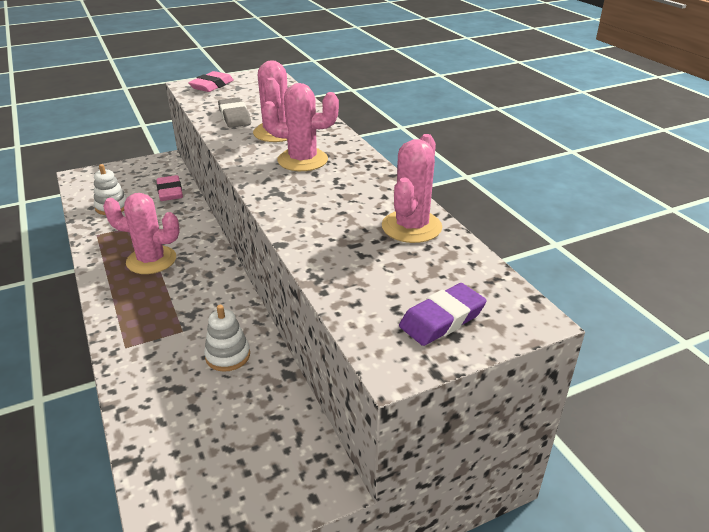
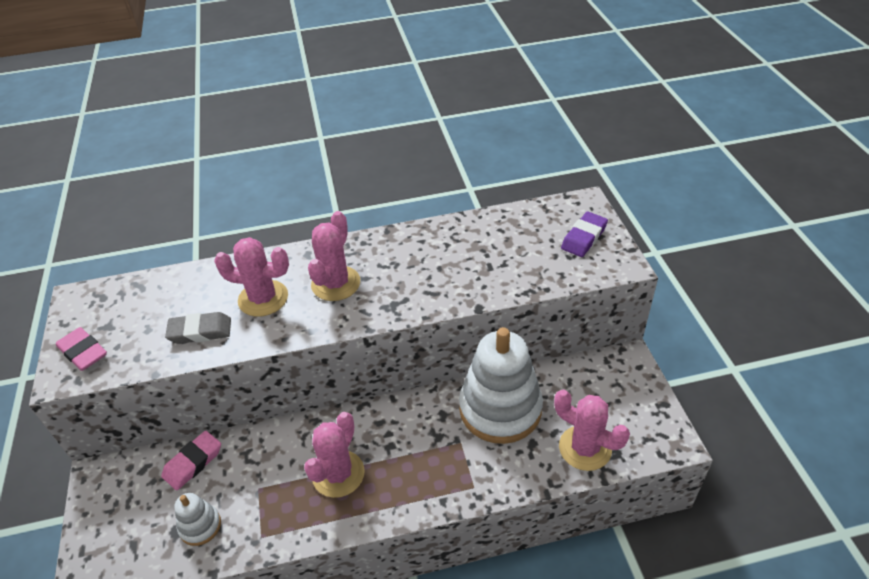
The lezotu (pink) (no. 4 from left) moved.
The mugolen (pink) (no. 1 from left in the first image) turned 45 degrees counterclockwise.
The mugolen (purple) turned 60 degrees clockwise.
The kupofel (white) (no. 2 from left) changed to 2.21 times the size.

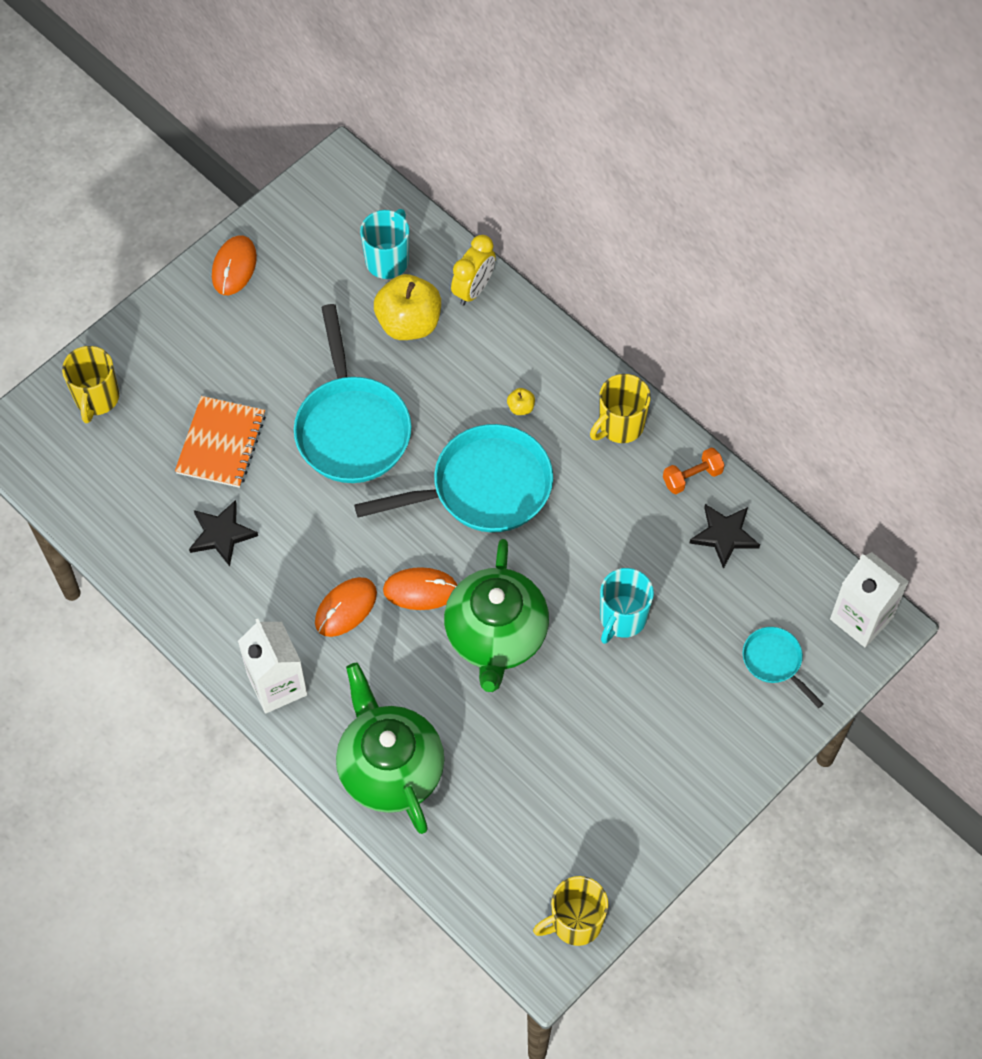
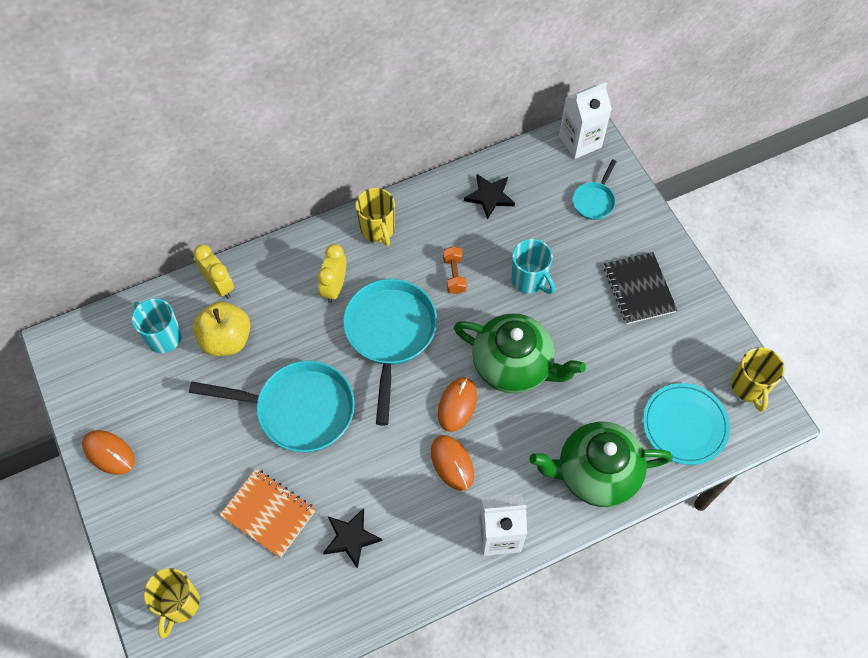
The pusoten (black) appeared.
The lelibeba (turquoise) appeared.
The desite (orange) moved.
The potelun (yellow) (no. 2 from left) was replaced by the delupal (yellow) (no. 2 from left).
The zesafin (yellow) (no. 1 from left) turned 75 degrees clockwise.
The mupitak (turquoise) (no. 3 from left) turned 45 degrees counterclockwise.

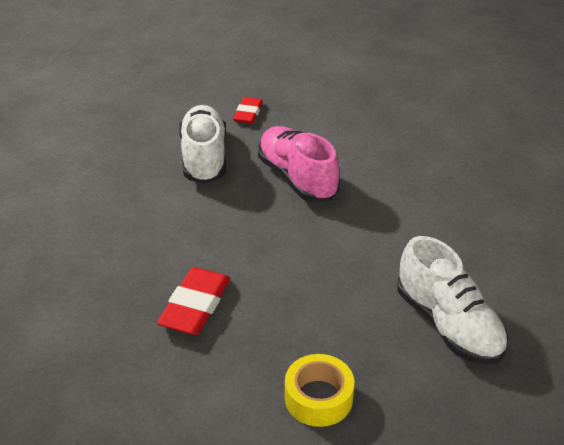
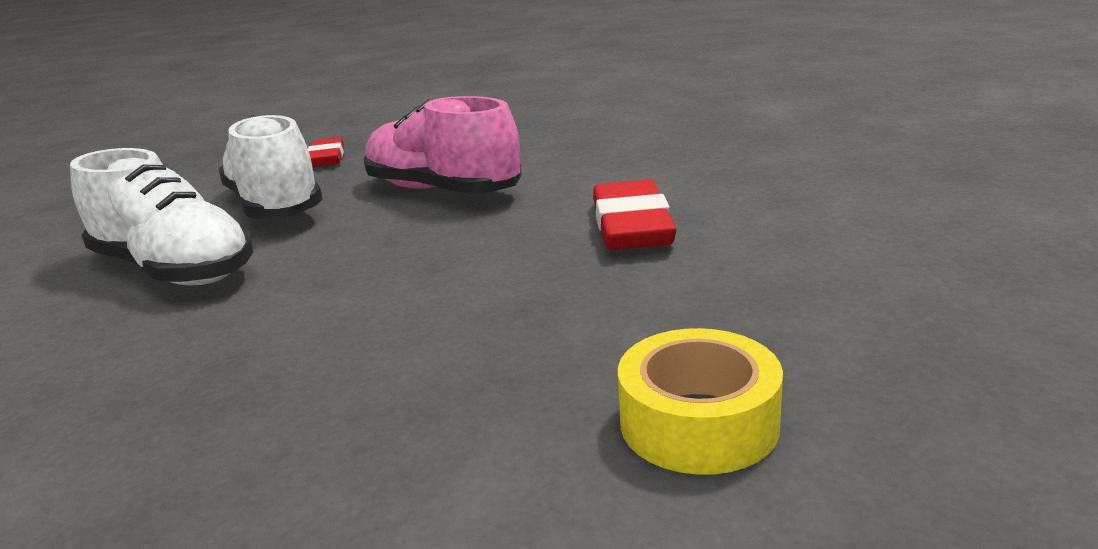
The mugolen (red) (no. 1 from left in the first image) moved.
The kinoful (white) (no. 2 from left in the first image) moved.

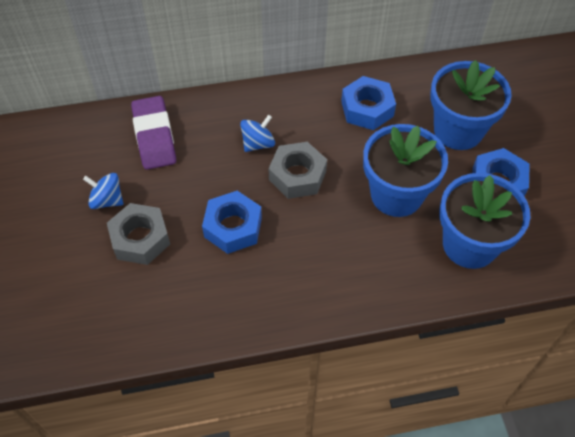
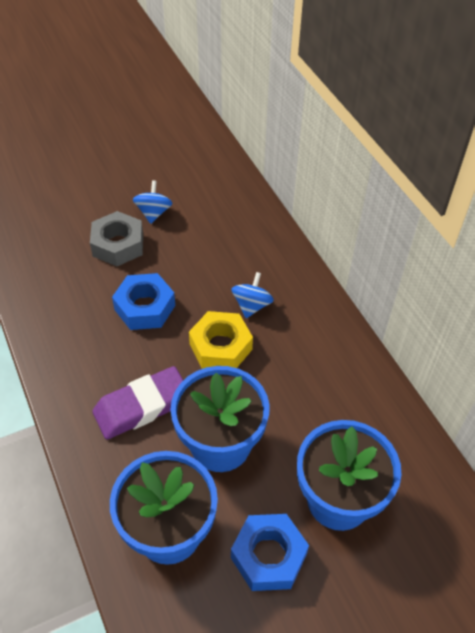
The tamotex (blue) (no. 2 from left) disappeared.
The mugolen (purple) moved.
The tamotex (grey) (no. 2 from left) became the tamotex (yellow).
The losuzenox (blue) (no. 2 from left) turned 105 degrees counterclockwise.

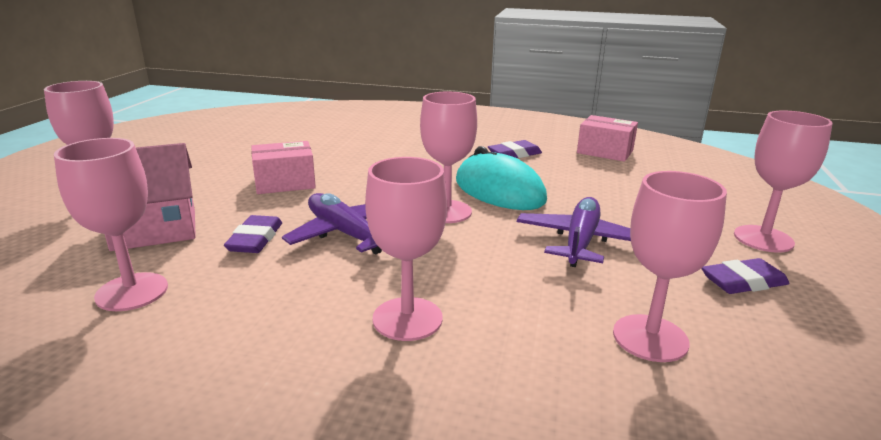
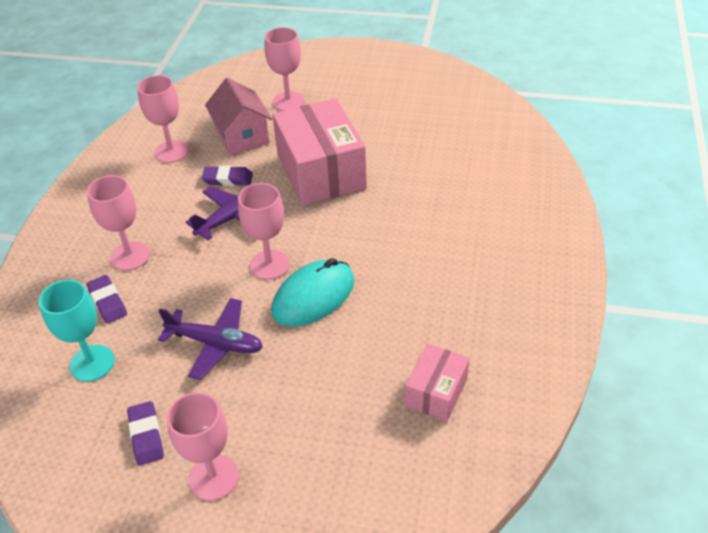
The mugolen (purple) (no. 2 from left in the first image) moved.
The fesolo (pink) (no. 5 from left) became the fesolo (turquoise).
The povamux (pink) (no. 1 from left) changed to 1.93 times the size.

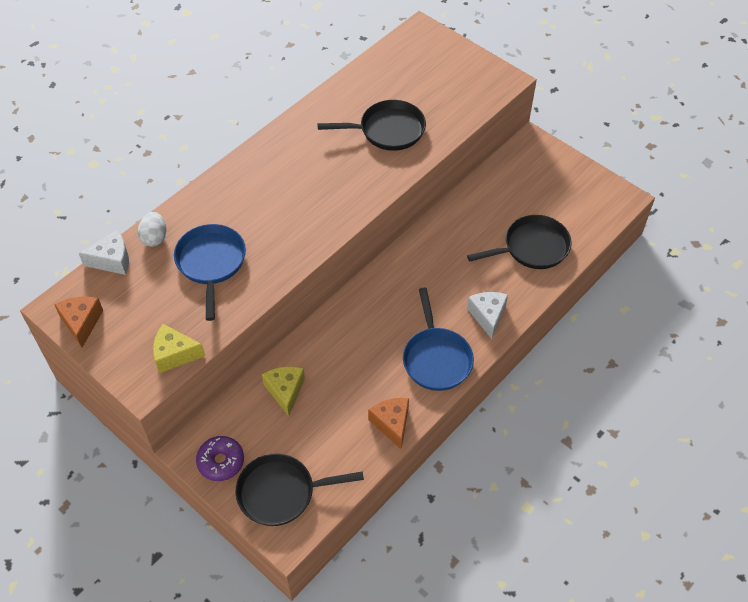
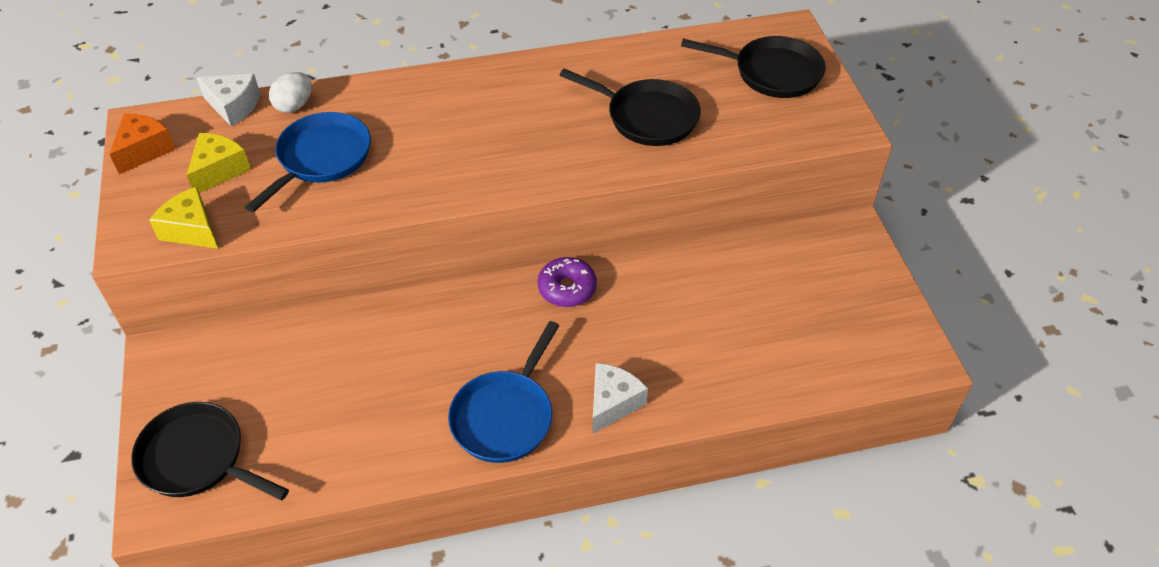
The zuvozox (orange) (no. 2 from left) disappeared.
The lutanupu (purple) moved.
The zuvozox (yellow) (no. 2 from left) moved.
The mupitak (black) (no. 3 from left) moved.

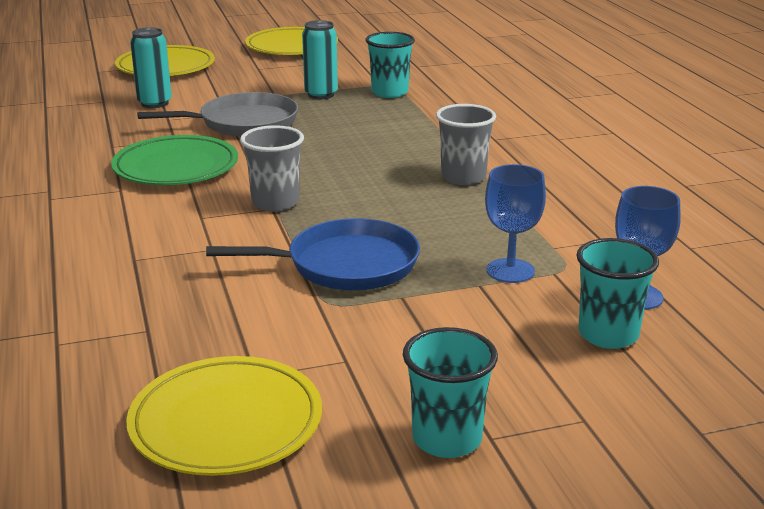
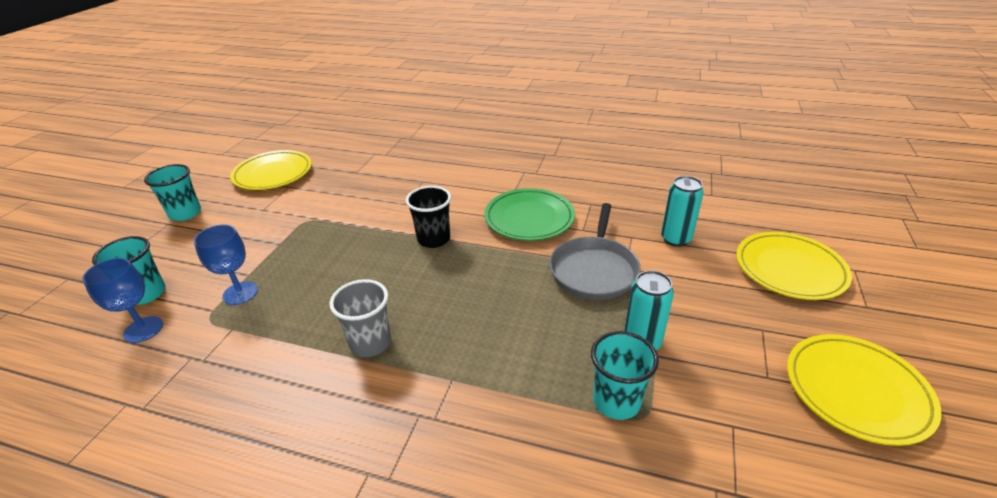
The mupitak (blue) disappeared.
The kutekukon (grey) (no. 1 from left) became the kutekukon (black).

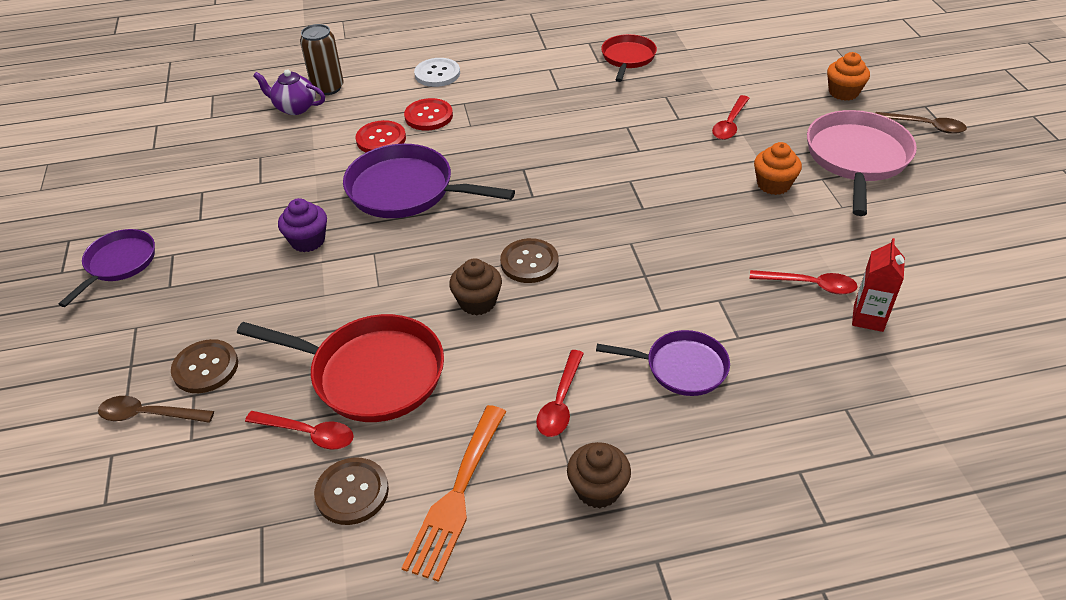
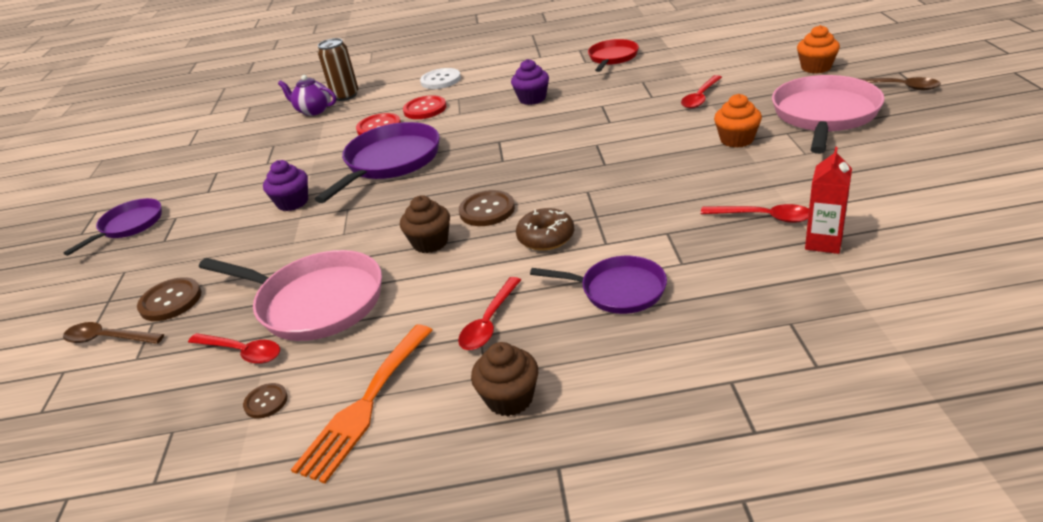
The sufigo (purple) (no. 2 from left) appeared.
The lutanupu (brown) appeared.
The mupitak (red) (no. 1 from left) became the mupitak (pink) (no. 1 from left).
The mupitak (purple) (no. 2 from left) turned 90 degrees clockwise.
The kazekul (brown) (no. 2 from left) changed to 0.59 times the size.

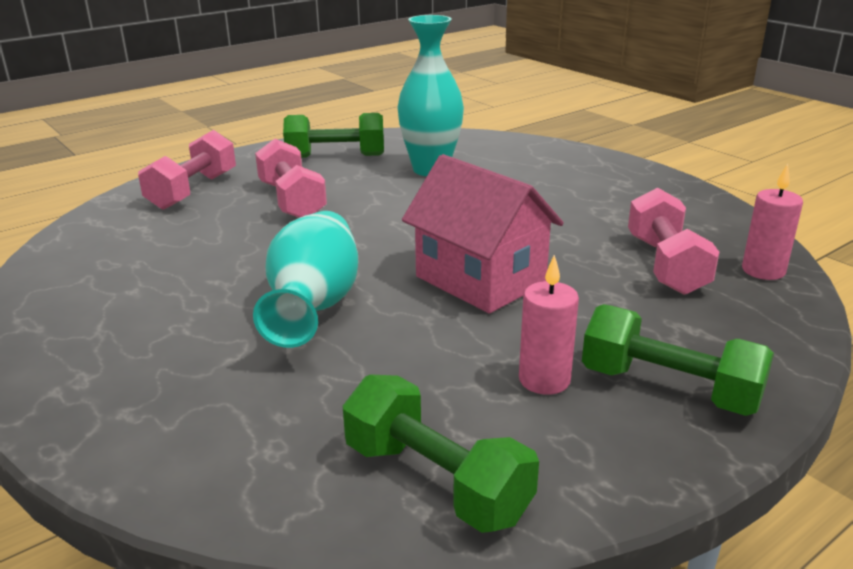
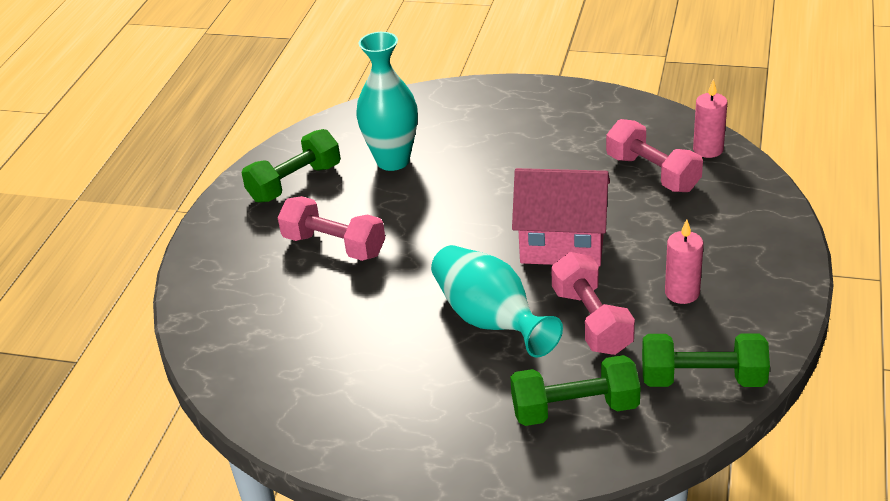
The desite (pink) (no. 1 from left in the first image) moved.
The desite (green) (no. 3 from left in the first image) moved.

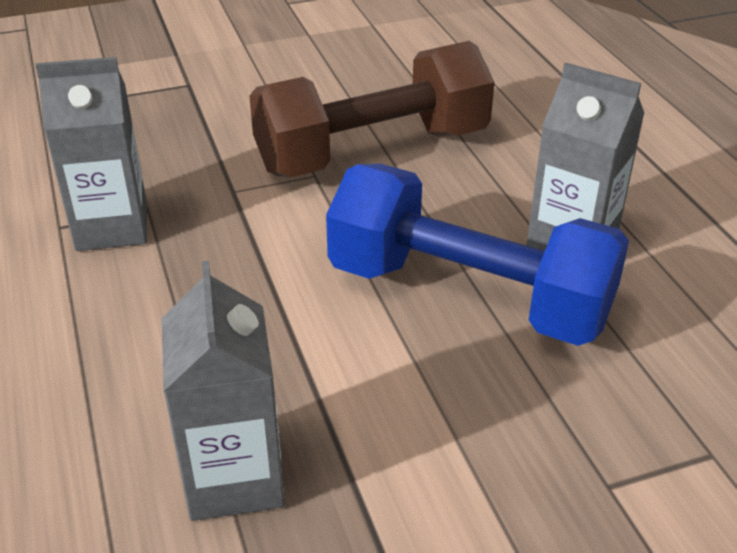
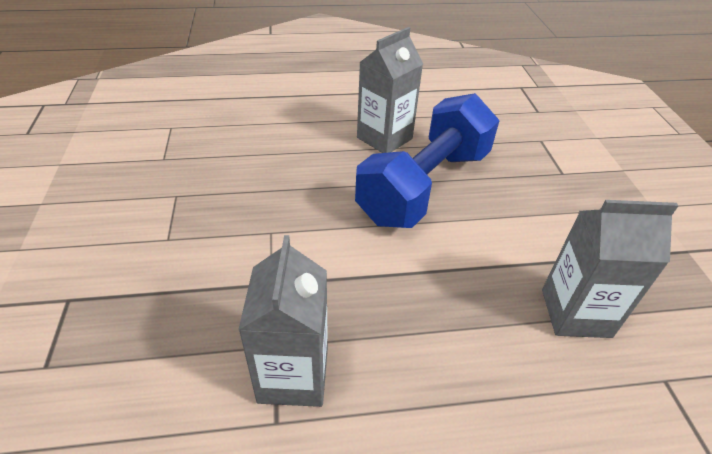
The desite (brown) disappeared.

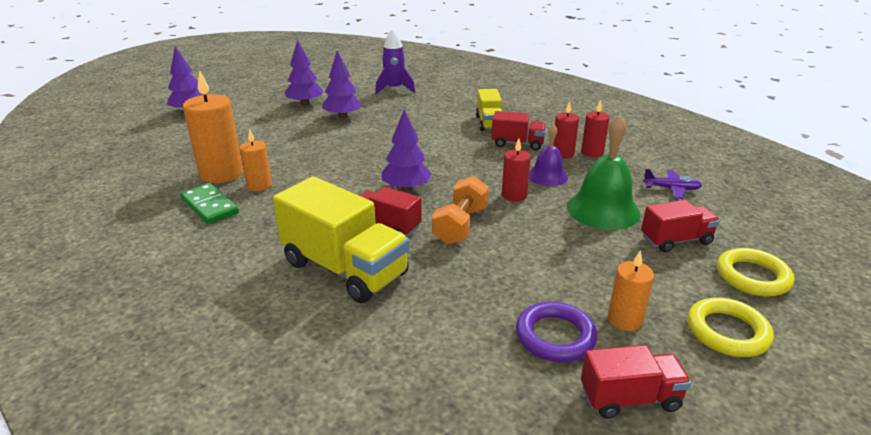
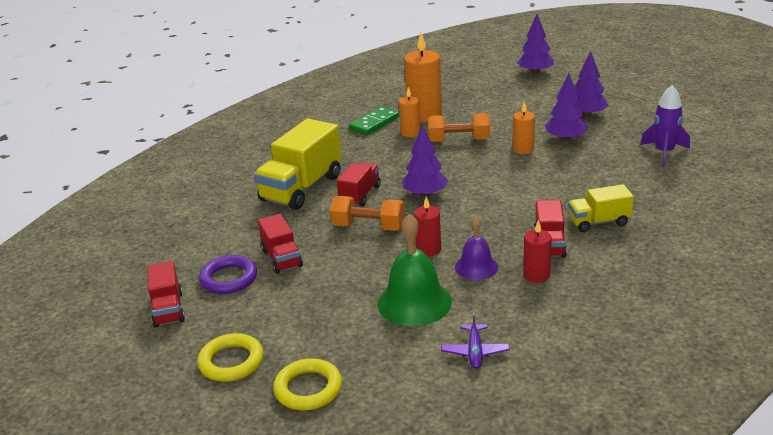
The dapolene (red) (no. 3 from left) disappeared.
The desite (orange) (no. 2 from left) appeared.
The dapolene (orange) (no. 3 from left) moved.
The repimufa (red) (no. 4 from left in the first image) moved.

